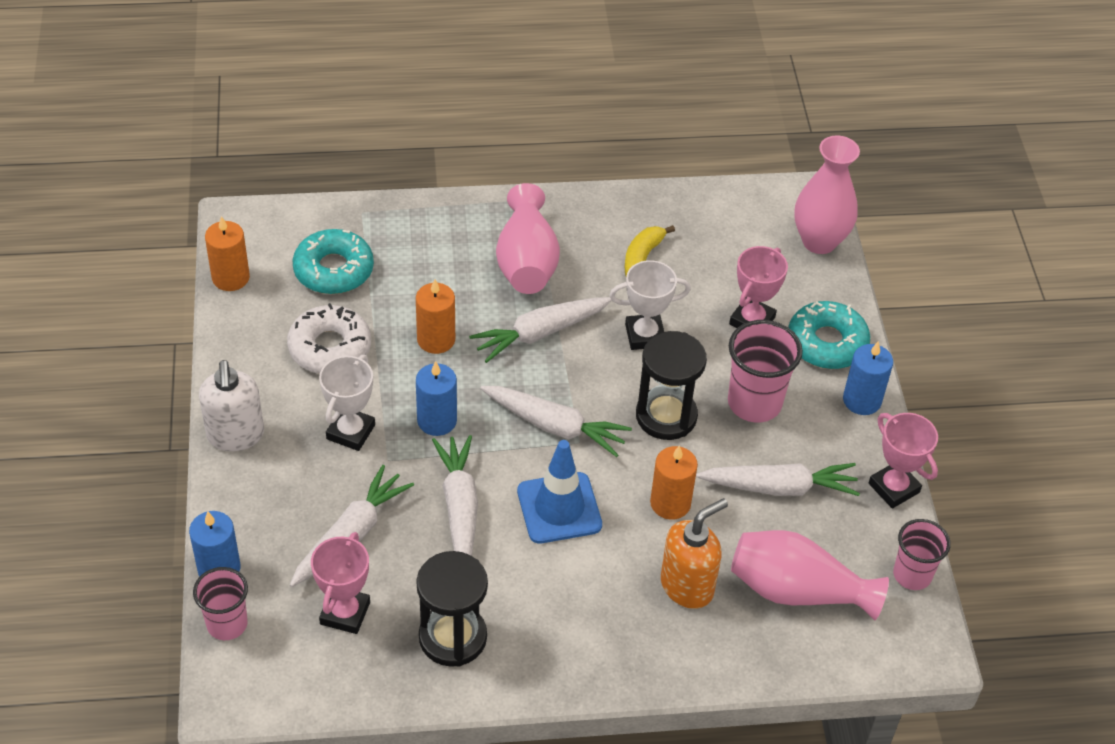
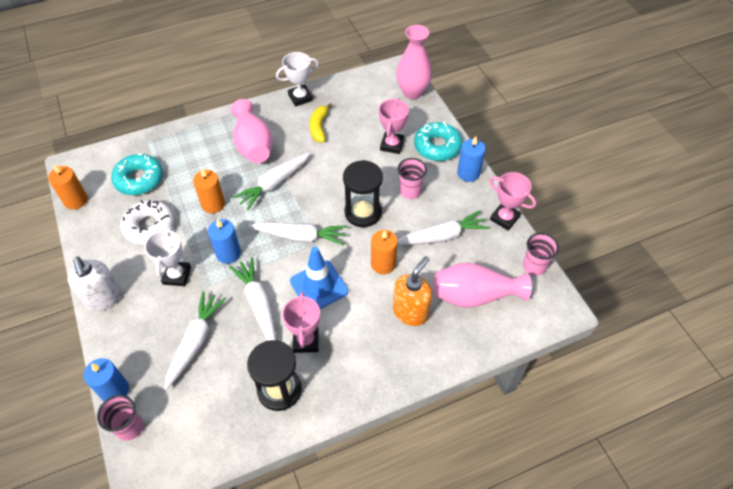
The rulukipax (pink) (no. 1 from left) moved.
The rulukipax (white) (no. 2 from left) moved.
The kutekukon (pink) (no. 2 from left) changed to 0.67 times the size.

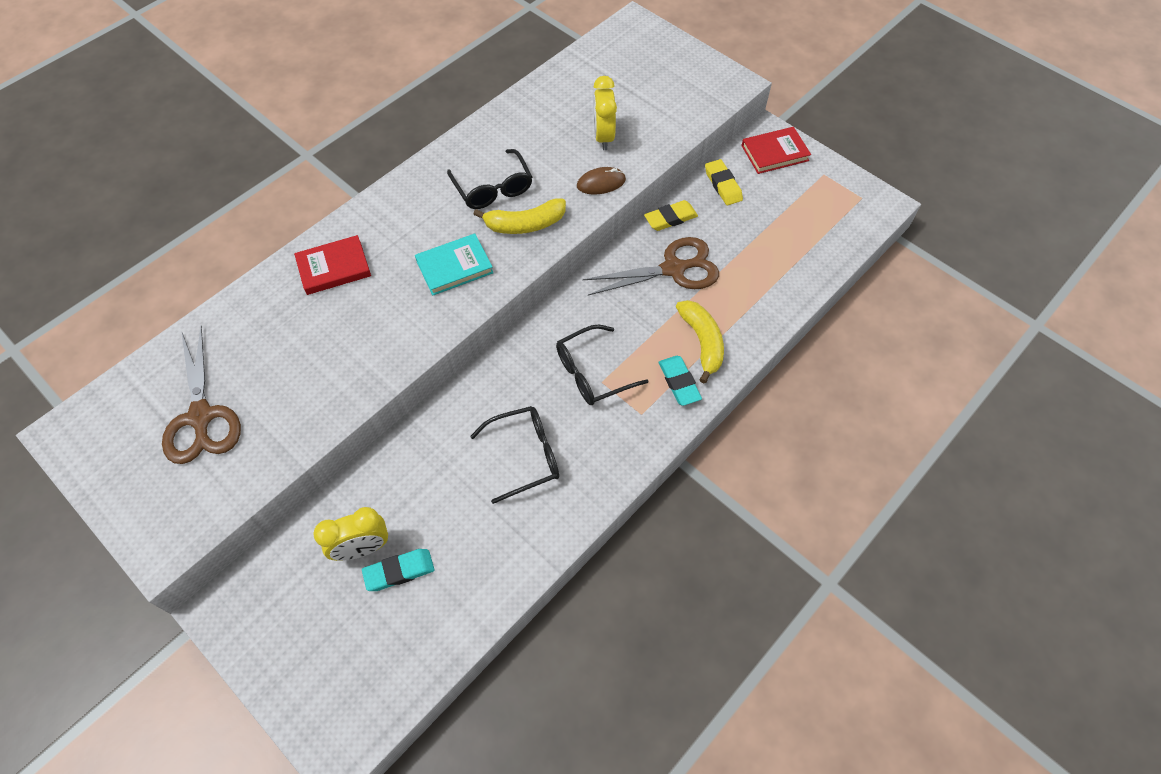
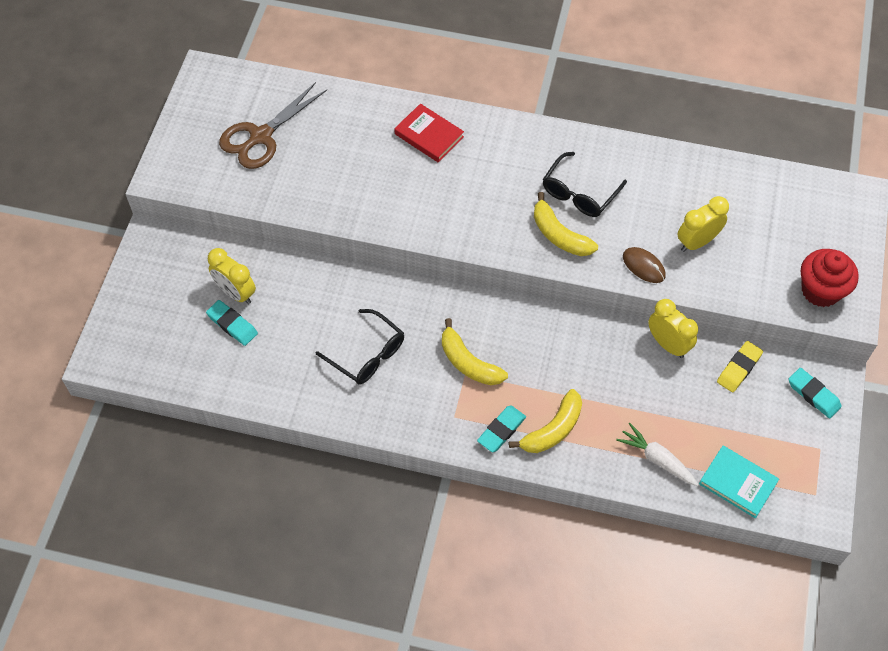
The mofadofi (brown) (no. 2 from left) disappeared.
The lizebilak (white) appeared.
The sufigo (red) appeared.
The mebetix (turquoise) moved.
The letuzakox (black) (no. 3 from left) was replaced by the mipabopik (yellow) (no. 1 from left).
The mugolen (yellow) (no. 1 from left) was replaced by the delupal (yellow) (no. 2 from left).
The mebetix (red) (no. 2 from left) was replaced by the mugolen (turquoise) (no. 3 from left).

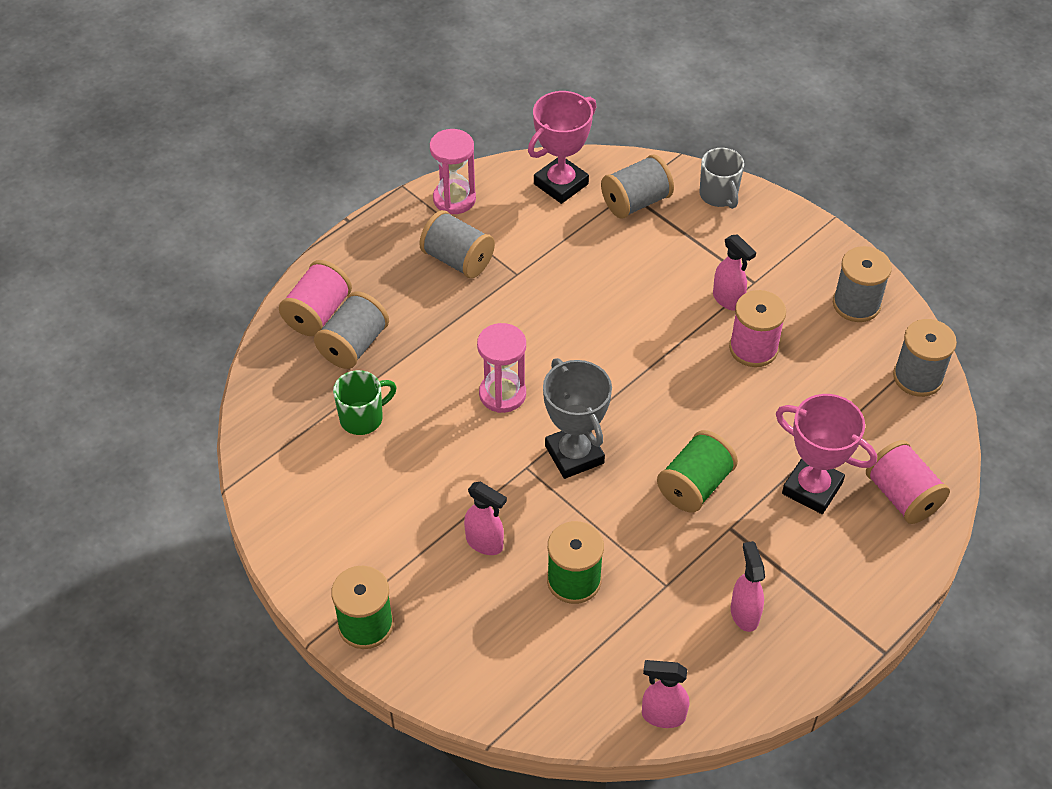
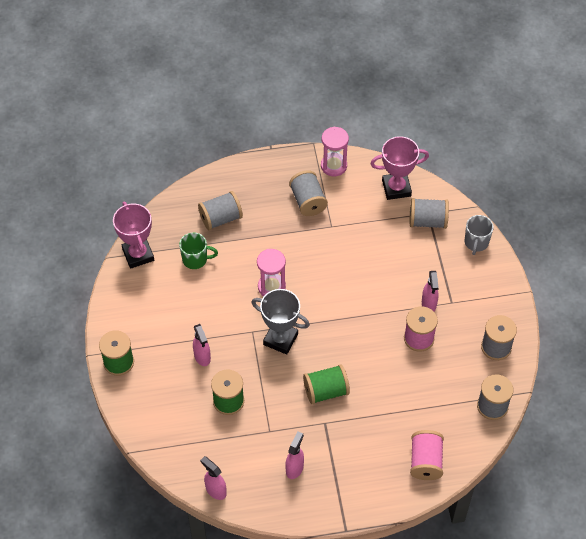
The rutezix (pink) (no. 1 from left) disappeared.
The rulukipax (pink) (no. 2 from left in the first image) moved.
The rulukipax (grey) turned 75 degrees counterclockwise.

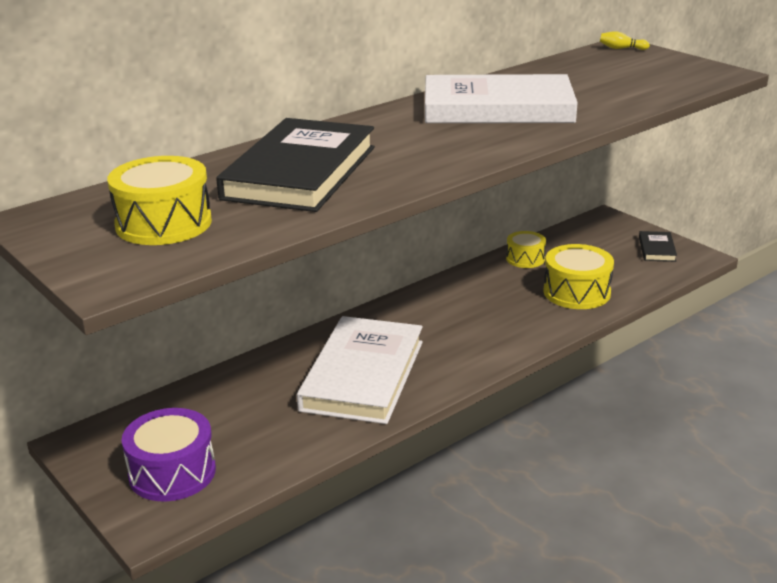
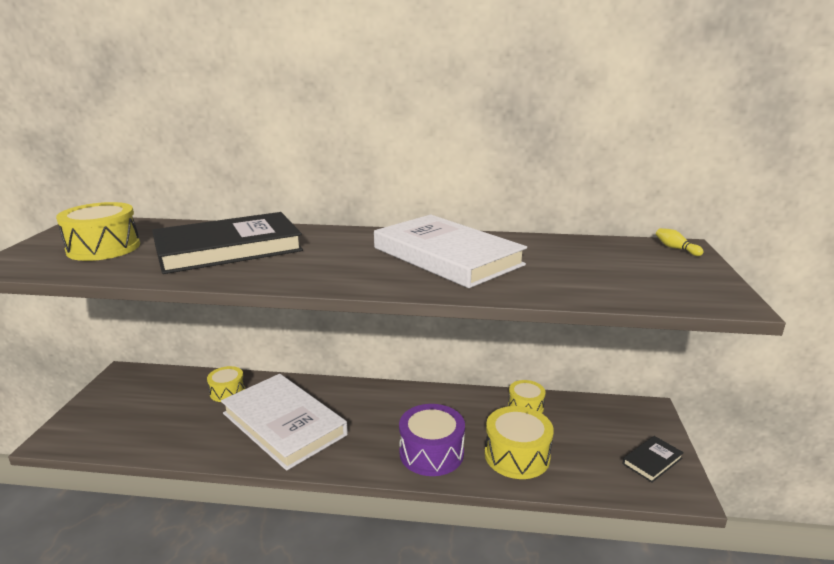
The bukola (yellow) (no. 2 from left) appeared.
The bukola (purple) moved.
The mebetix (white) (no. 1 from left) turned 75 degrees clockwise.

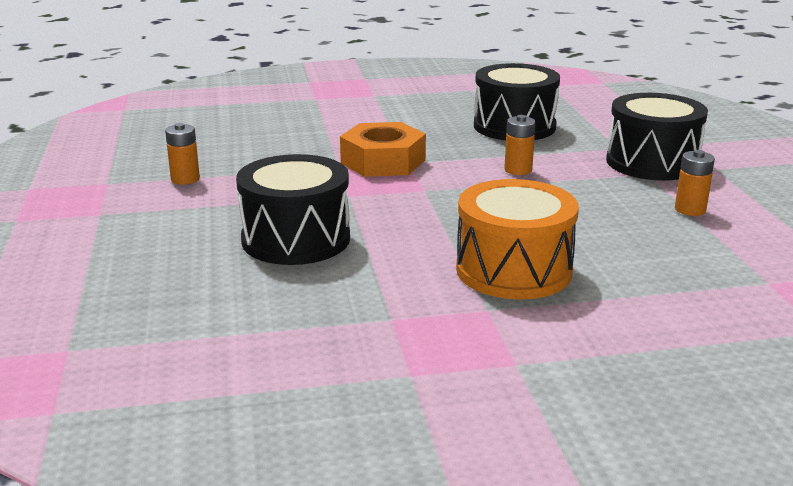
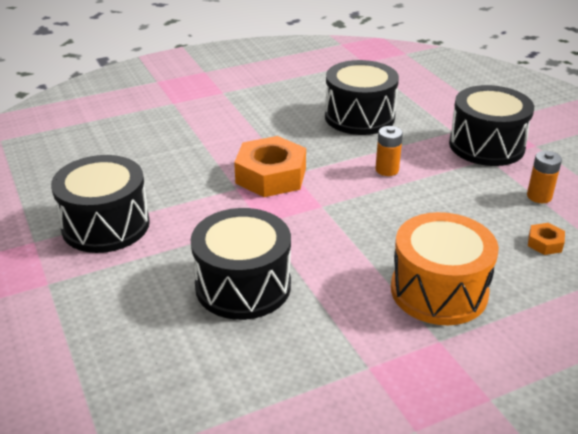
The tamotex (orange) (no. 2 from left) appeared.
The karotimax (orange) (no. 1 from left) was replaced by the bukola (black) (no. 1 from left).

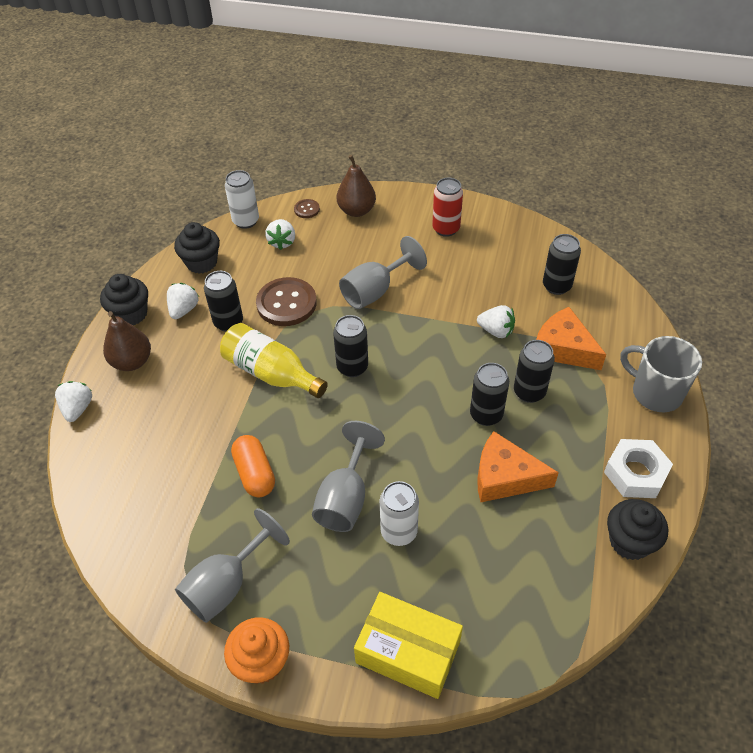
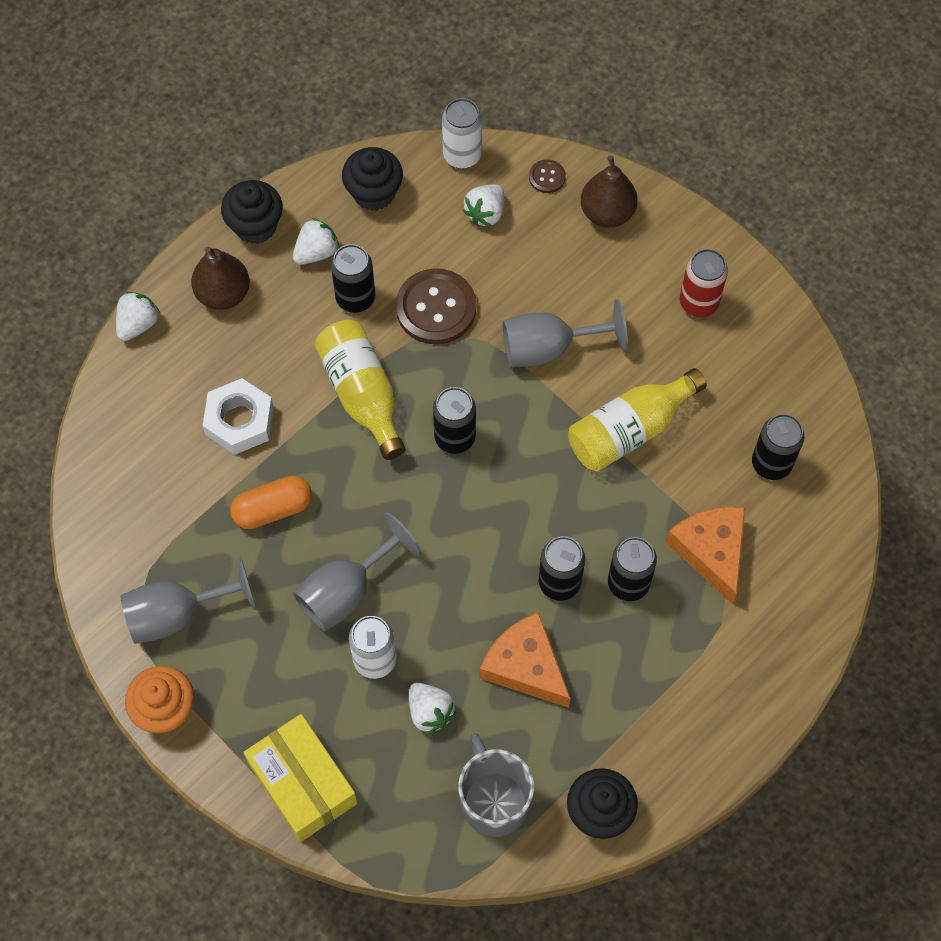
The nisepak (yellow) (no. 2 from left) appeared.
The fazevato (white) (no. 4 from left in the first image) moved.
The tamotex (white) moved.
The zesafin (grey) moved.
The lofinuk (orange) turned 60 degrees clockwise.

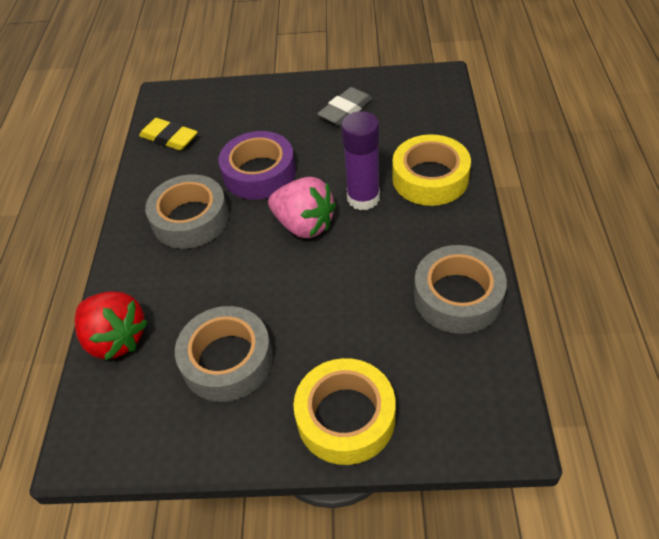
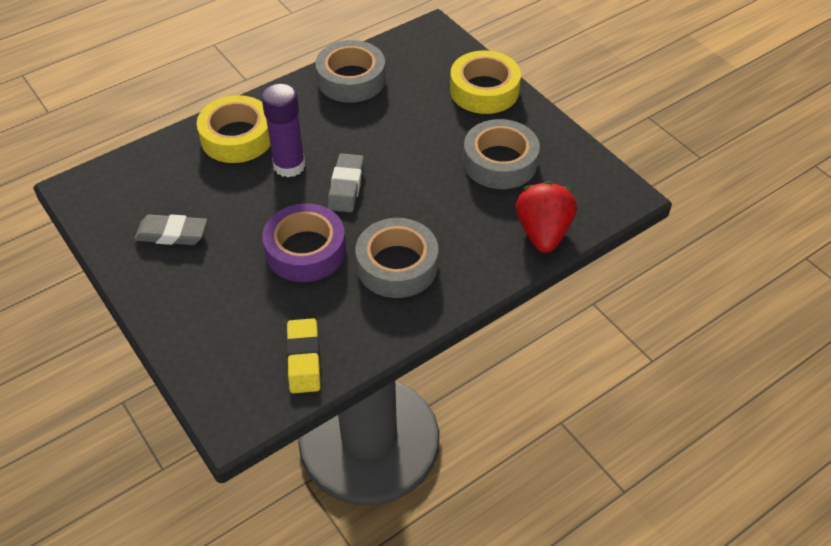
The fazevato (pink) was replaced by the mugolen (grey) (no. 2 from left).

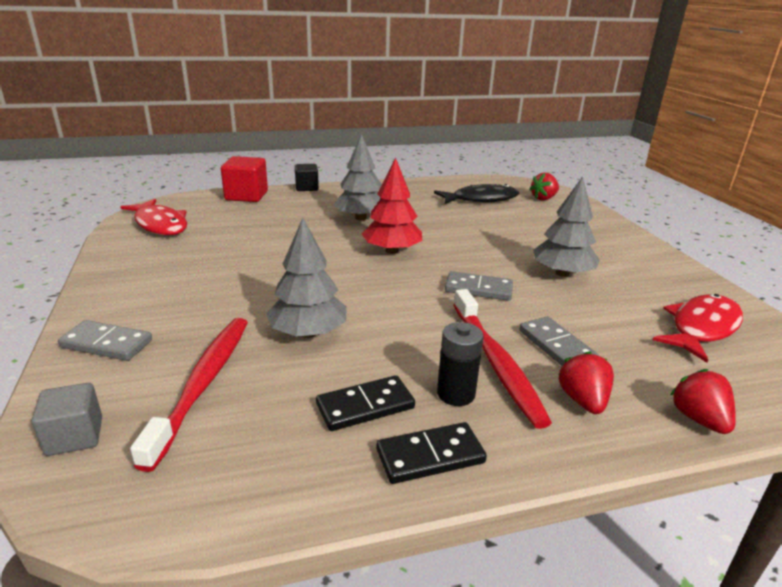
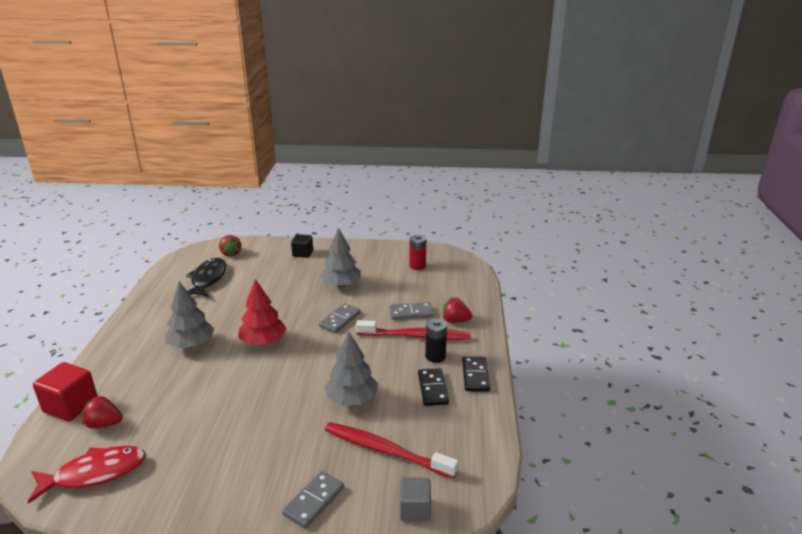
The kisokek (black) moved.
The fazevato (red) (no. 3 from left in the first image) moved.
The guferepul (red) (no. 2 from left) was replaced by the karotimax (red).

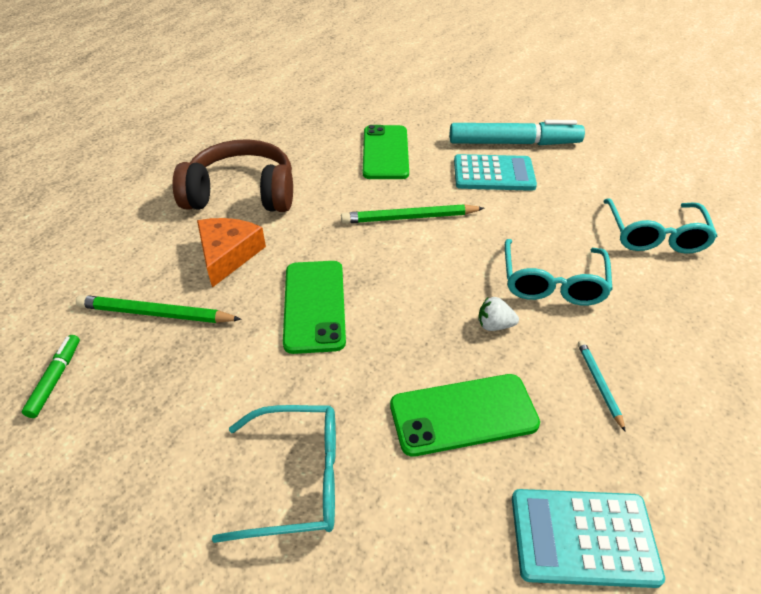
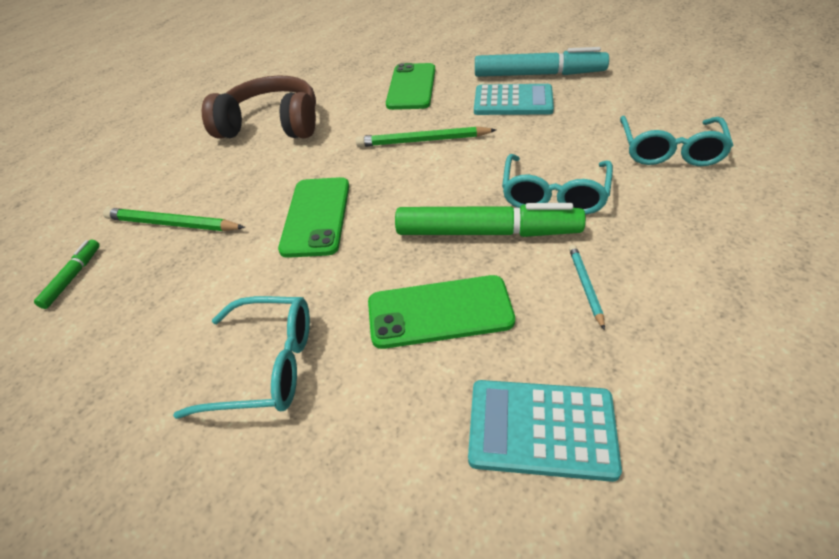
The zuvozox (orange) disappeared.
The fazevato (white) was replaced by the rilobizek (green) (no. 2 from left).

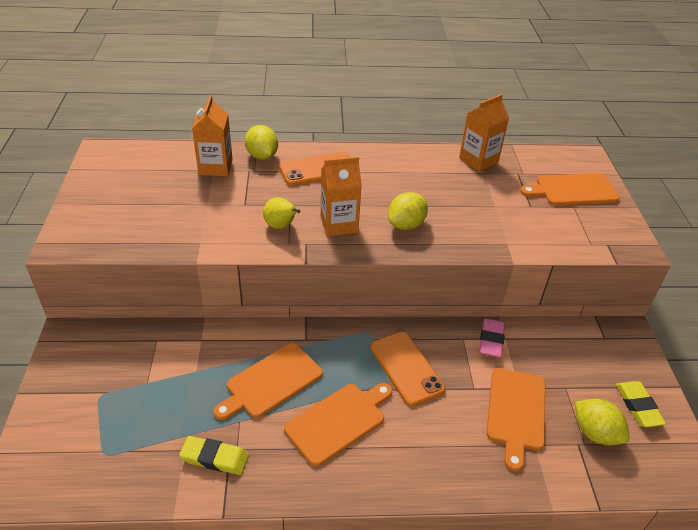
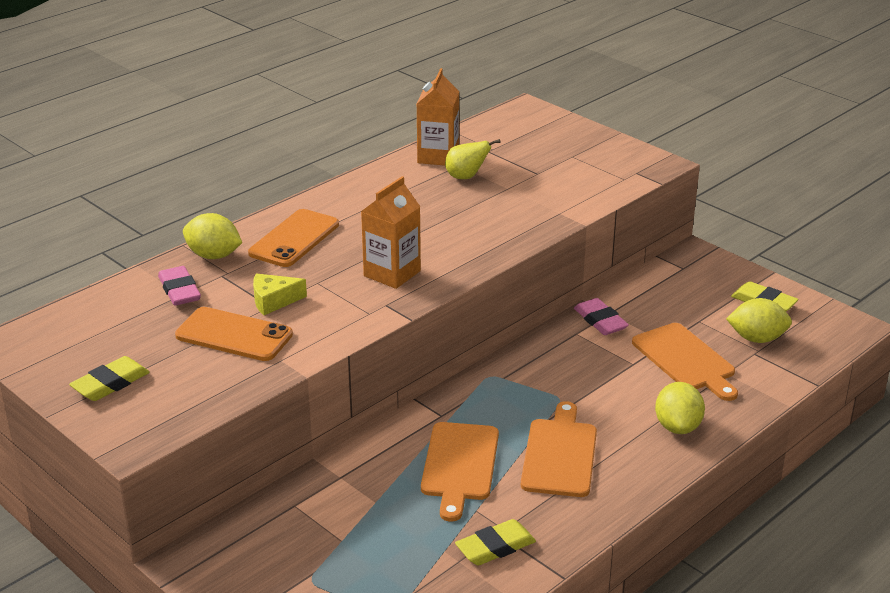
The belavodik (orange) (no. 4 from left) disappeared.
The mugolen (yellow) (no. 1 from left) appeared.
The zuvozox (yellow) appeared.
The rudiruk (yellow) moved.
The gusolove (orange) (no. 2 from left in the first image) moved.
The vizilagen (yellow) (no. 2 from left) moved.
The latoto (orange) (no. 1 from left) was replaced by the mugolen (pink) (no. 1 from left).

